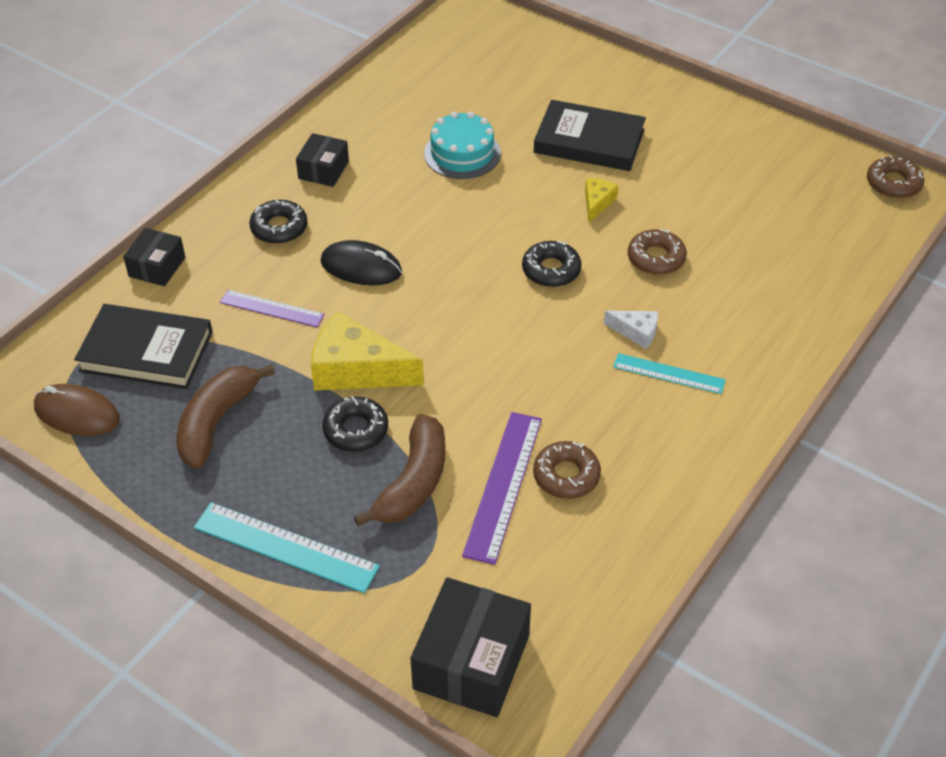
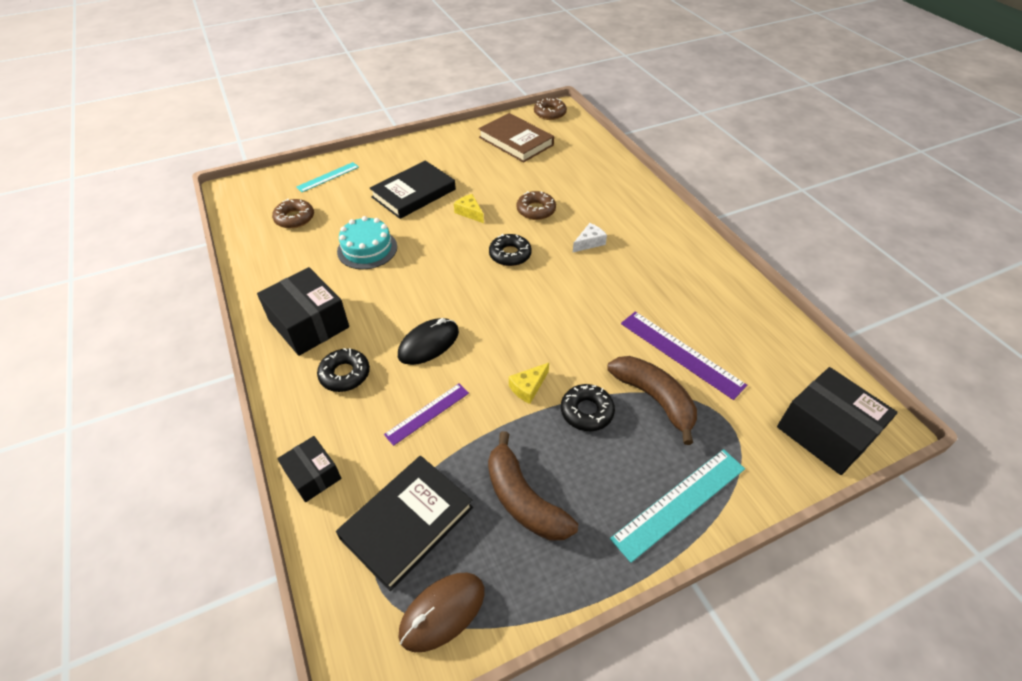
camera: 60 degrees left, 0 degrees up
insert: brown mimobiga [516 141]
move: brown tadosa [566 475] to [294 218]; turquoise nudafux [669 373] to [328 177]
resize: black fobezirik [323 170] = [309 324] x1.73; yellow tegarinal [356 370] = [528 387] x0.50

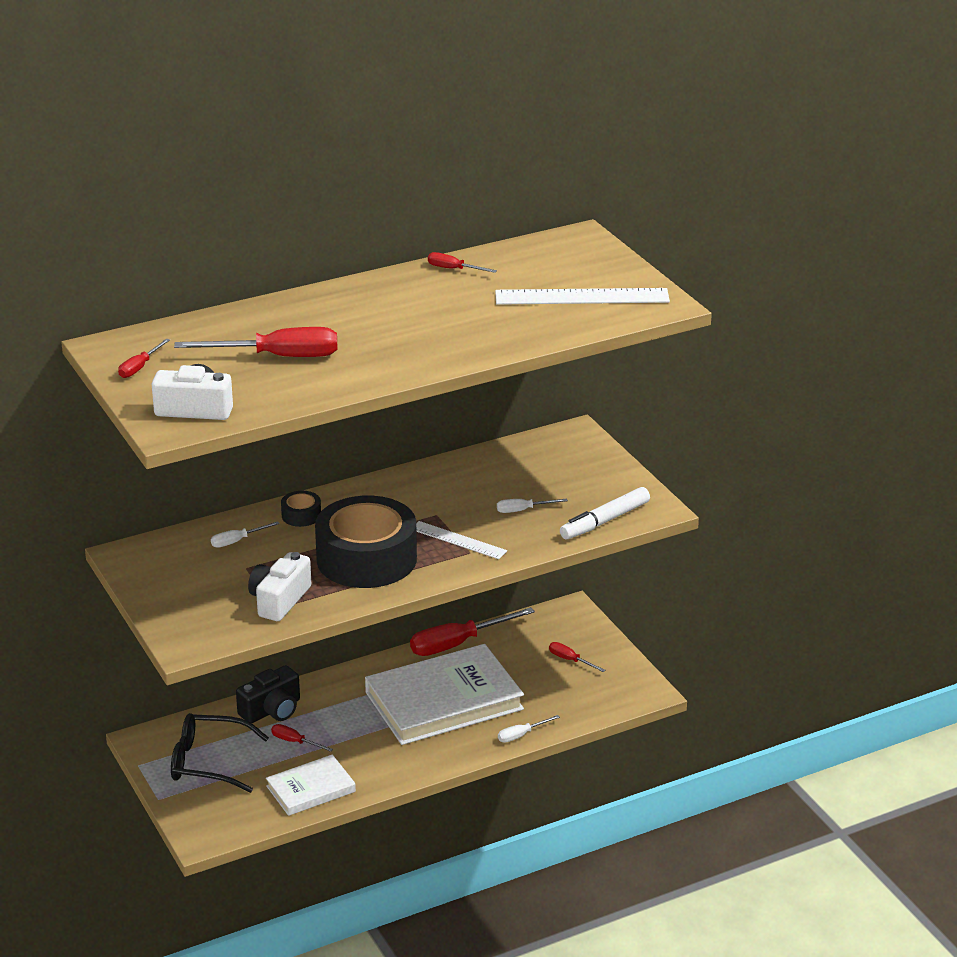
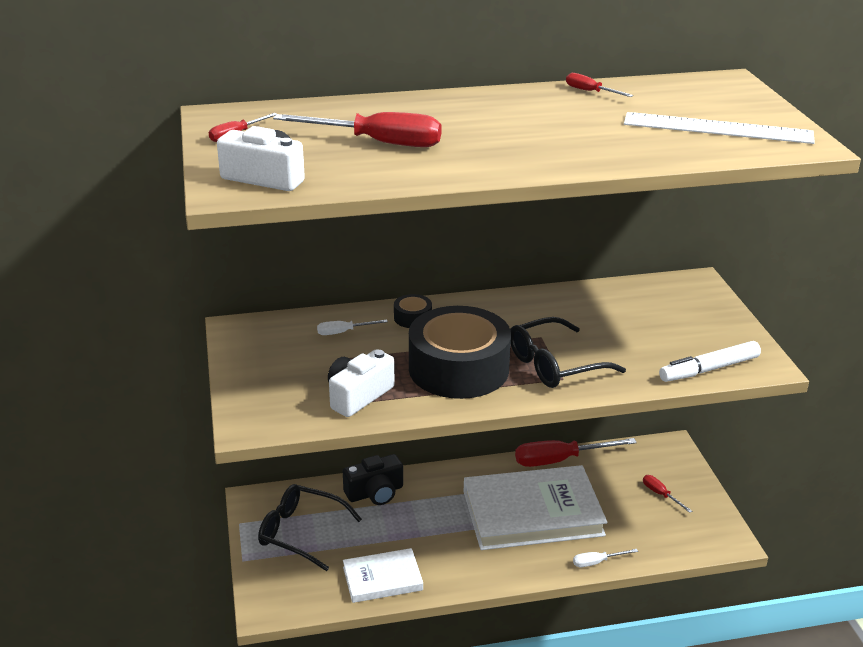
camera: 15 degrees right, 0 degrees up
delete: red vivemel [295 742]; white vivemel [523 510]
replace: white nudafux [458 540] to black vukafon [555 364]

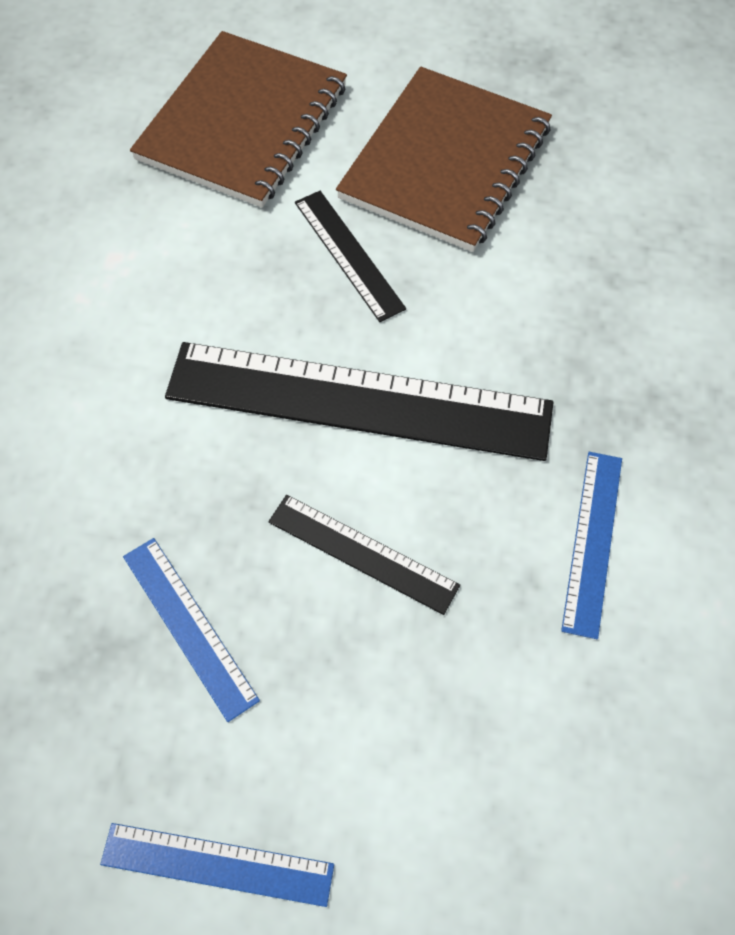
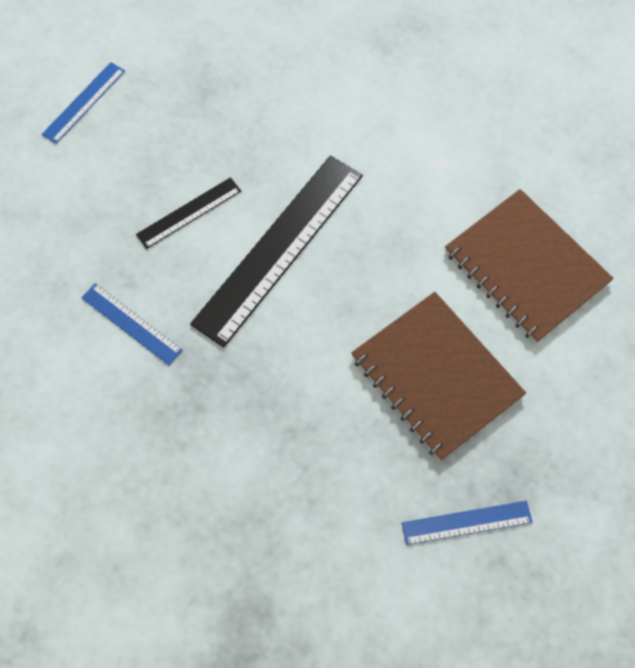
camera: 115 degrees right, 5 degrees up
delete: black nudafux [348 254]
move: blue nudafux [189 626] to [466 522]

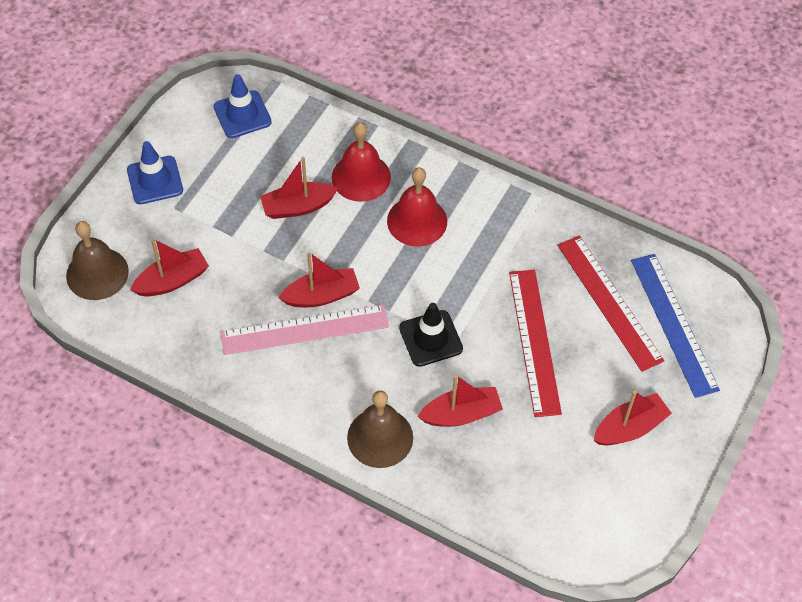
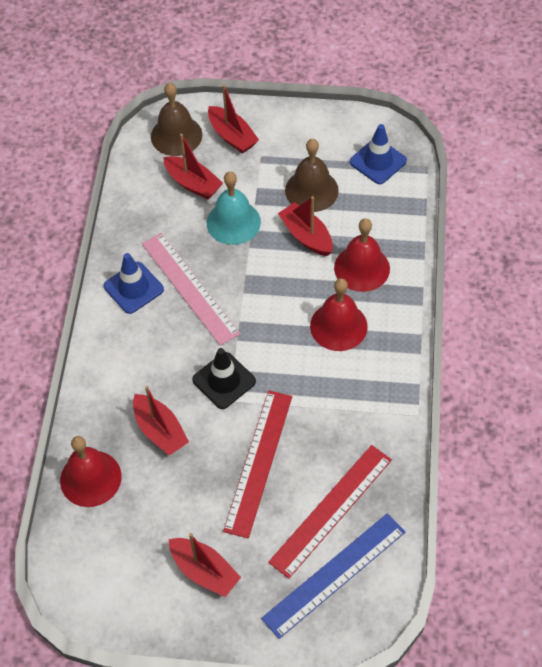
camera: 70 degrees right, 0 degrees up
insert: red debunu [90 478]; turquoise debunu [233 222]
move: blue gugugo [155 180] to [133 288]; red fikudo [321 295] to [232 136]; brown debunu [380 437] to [311 190]
rotate: red nudafux [534 341] = [259 462] 45 degrees counterclockwise

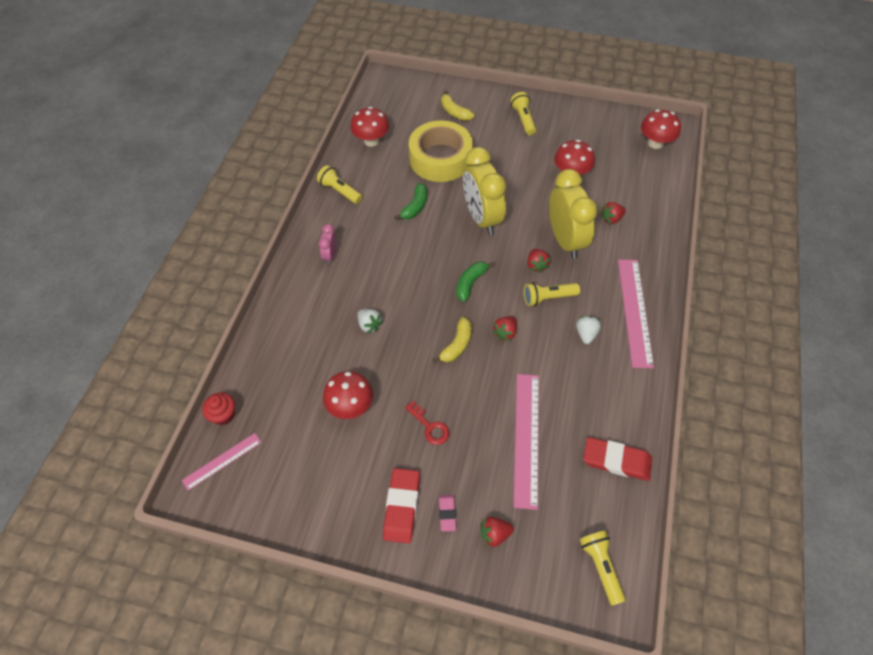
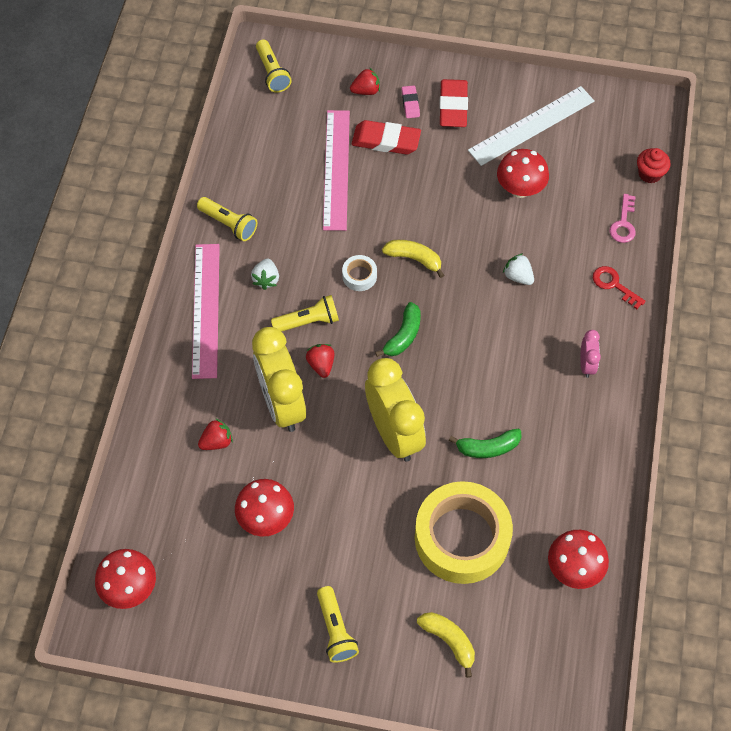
camera: 175 degrees right, 5 degrees up
delete: pink nudafux [222 461]
insert: white nudafux [531 126]; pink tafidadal [623 223]
move: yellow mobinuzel [340 191] to [229 224]; red tafidadal [430 426] to [614 285]; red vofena [616 461] to [386 141]
replace: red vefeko [505 333] to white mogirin [359 276]
rotate: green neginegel [415 206] = [488 447] 120 degrees counterclockwise; yellow neginegel [457 345] = [414 259] 90 degrees clockwise

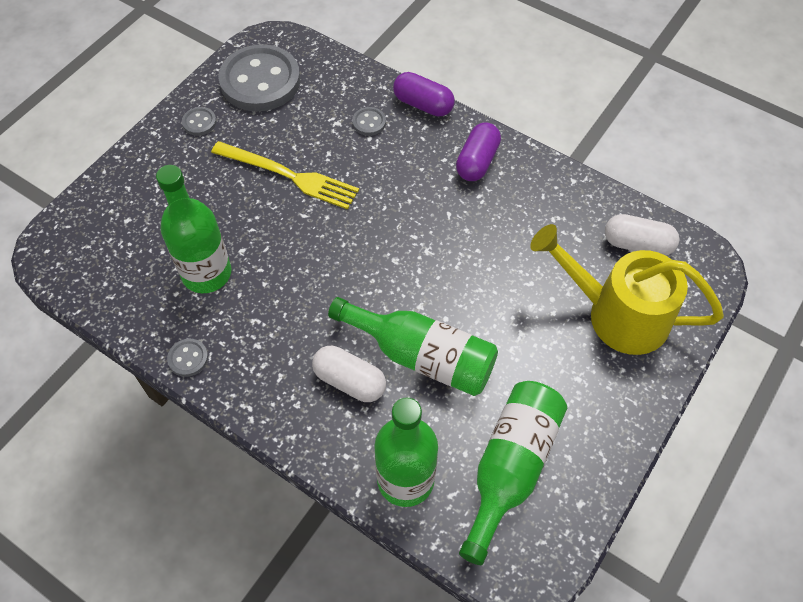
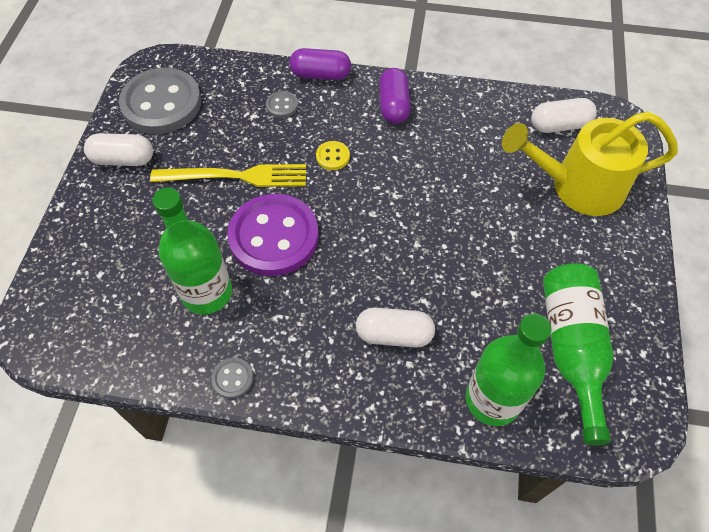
camera: 25 degrees left, 0 degrees up
delete: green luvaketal [422 356]
insert: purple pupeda [274 237]; yellow pupeda [333 156]
replace: grey pupeda [199 122] to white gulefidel [123 159]

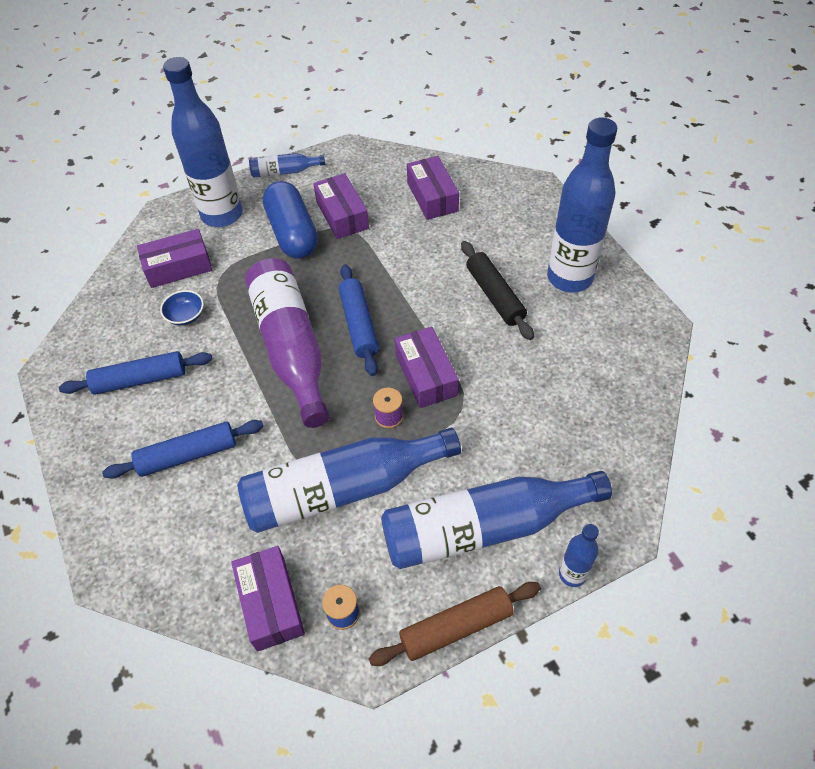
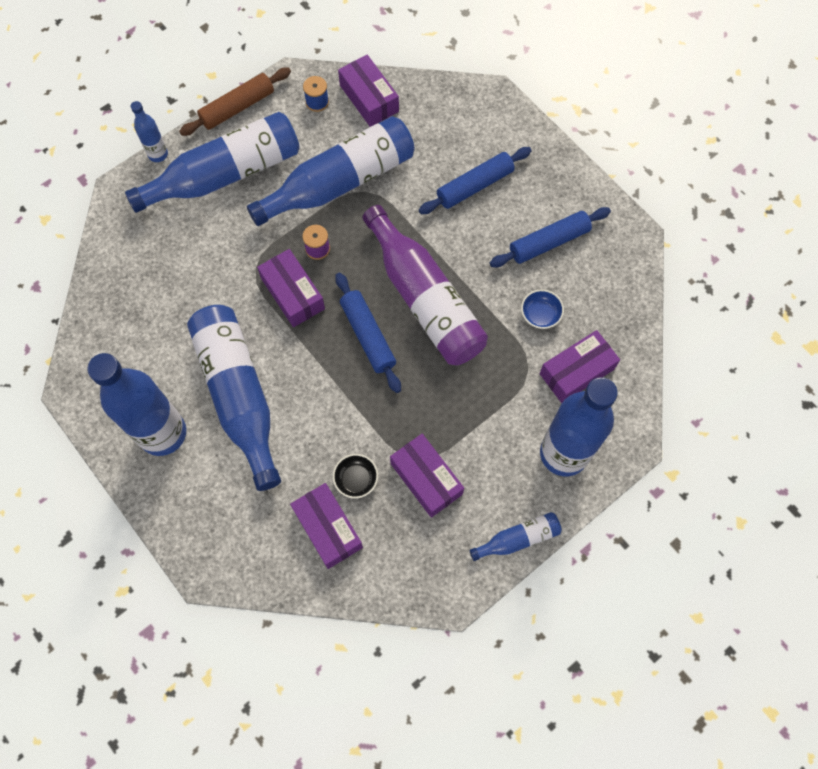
camera: 165 degrees right, 15 degrees up
delete: blue gulefidel [292 233]
insert: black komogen [356 479]
replace: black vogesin [495 296] to blue luvaketal [239 395]

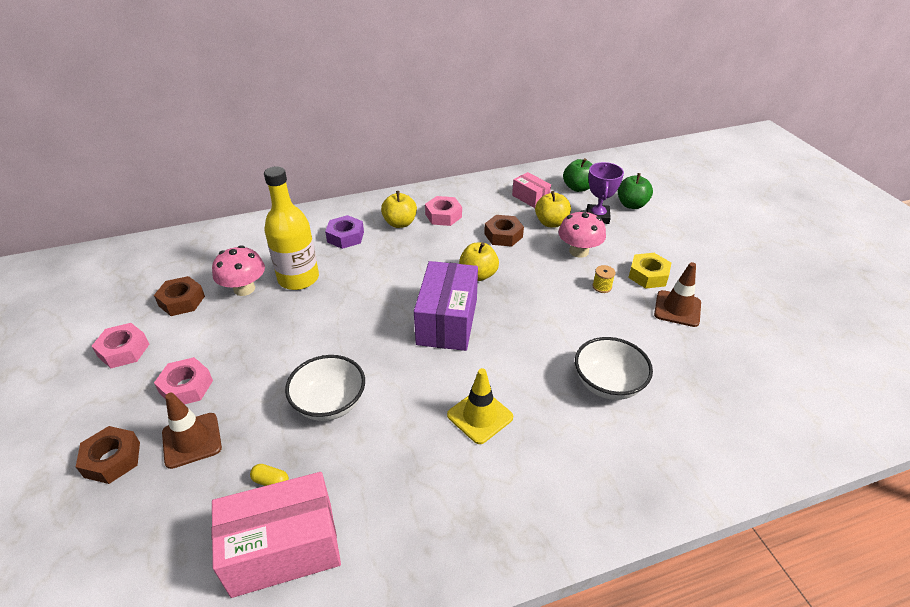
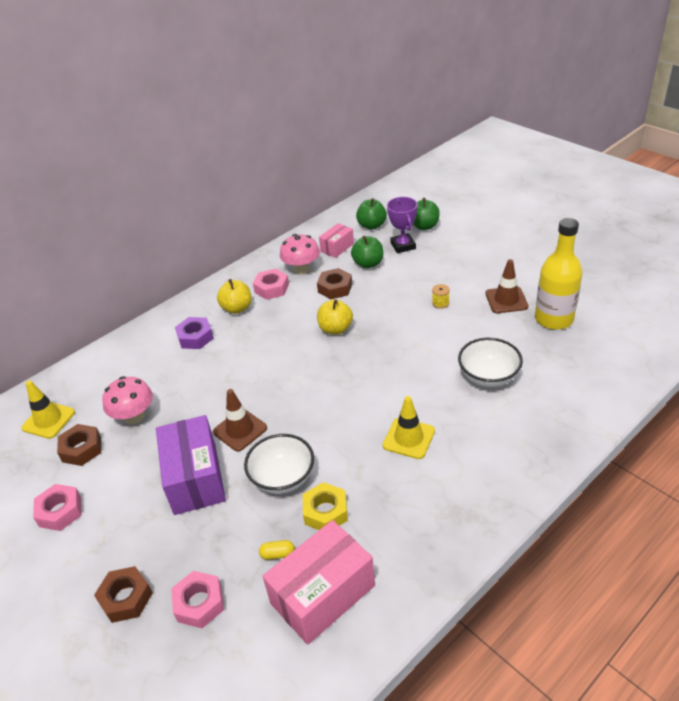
camera: 20 degrees left, 0 degrees up
insert: yellow gugugo [48 420]
move: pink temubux [186 387] to [199 603]; brown gugugo [192 440] to [240 430]; yellow luvaketal [298 278] to [553 319]; purple fobezirik [447 321] to [195 478]; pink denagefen [579 251] to [301 269]; yellow temubux [648 275] to [325 512]
recolor: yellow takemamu [551 223] to green takemamu [368 264]
rotate: pink fobezirik [530 198] = [337 247] 75 degrees counterclockwise

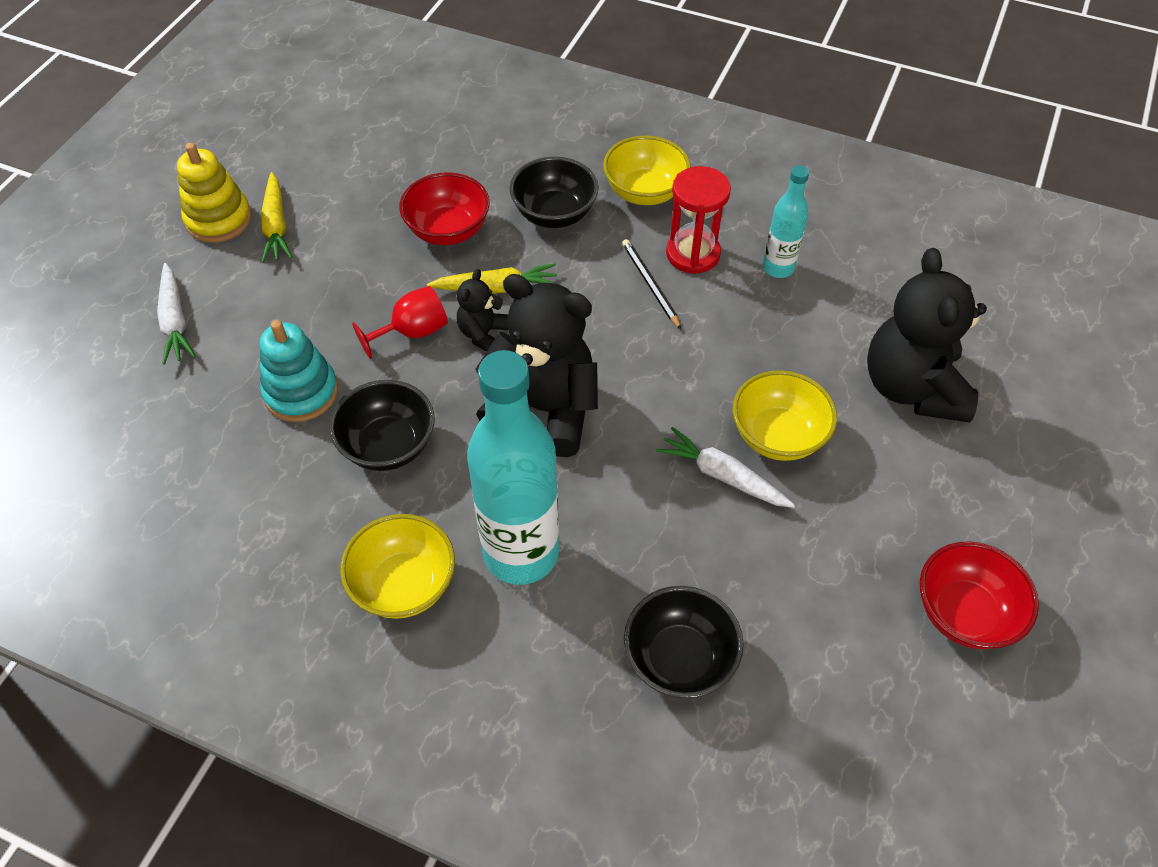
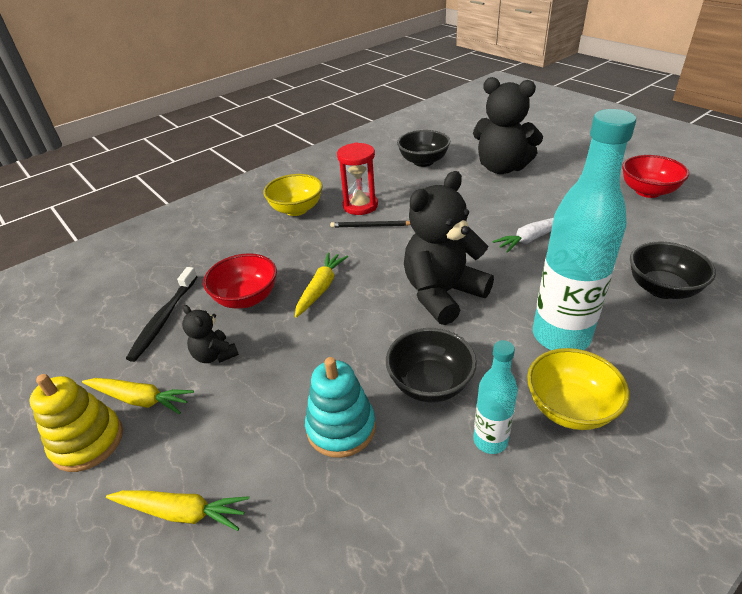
camera: 60 degrees left, 15 degrees down
delete: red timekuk [412 332]; yellow komogen [778 436]
insert: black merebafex [164 318]
move: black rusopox [483 334] to [215 355]; black komogen [554 214] to [423 161]; turquoise luvaketal [778 268] to [490 440]
recolor: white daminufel [175 321] to yellow daminufel [182 512]

